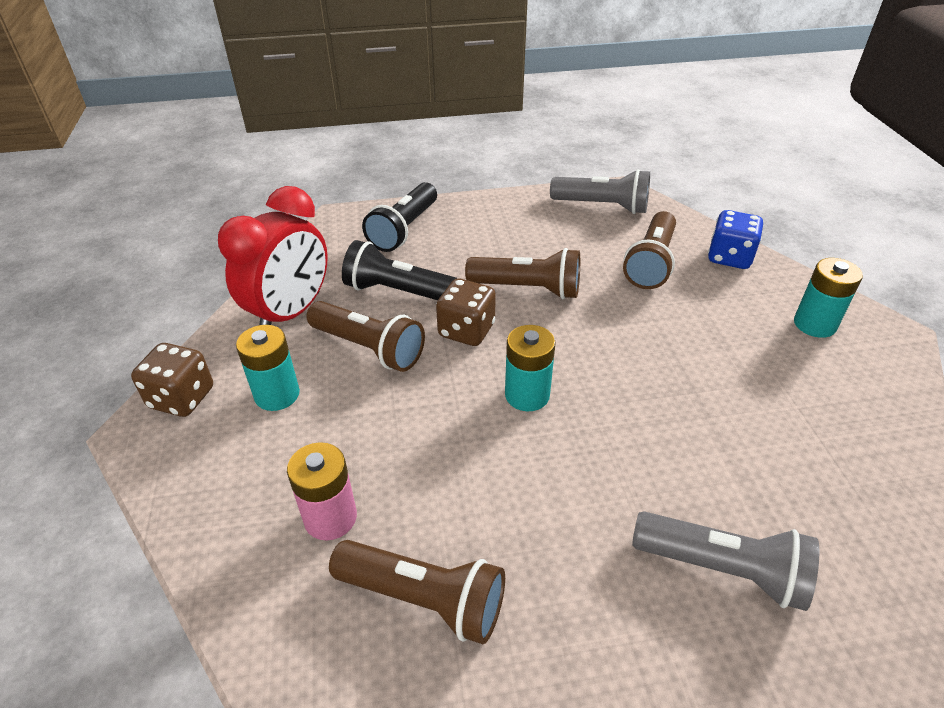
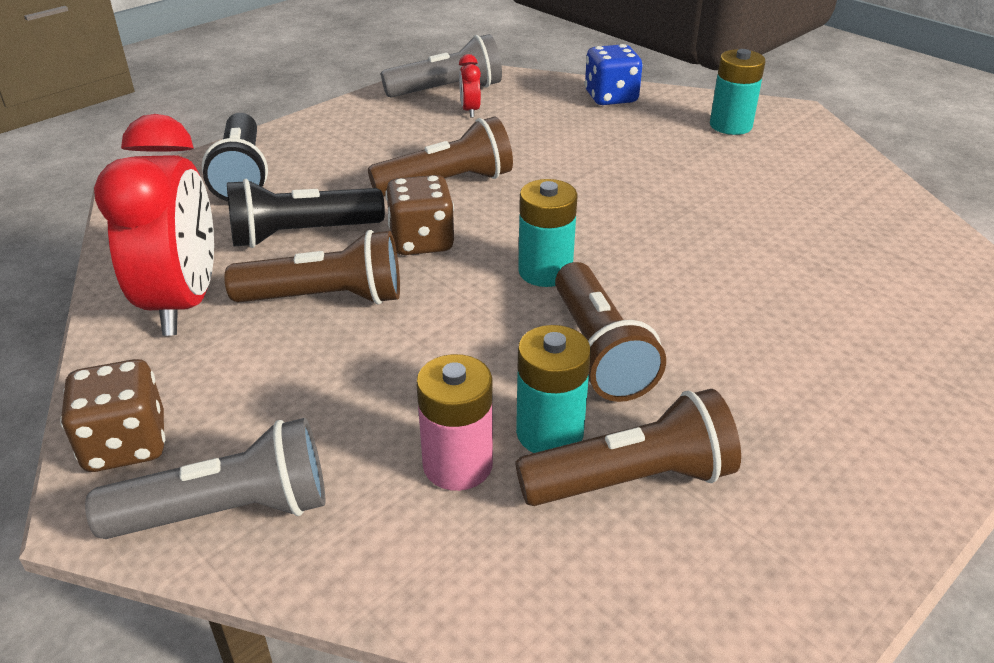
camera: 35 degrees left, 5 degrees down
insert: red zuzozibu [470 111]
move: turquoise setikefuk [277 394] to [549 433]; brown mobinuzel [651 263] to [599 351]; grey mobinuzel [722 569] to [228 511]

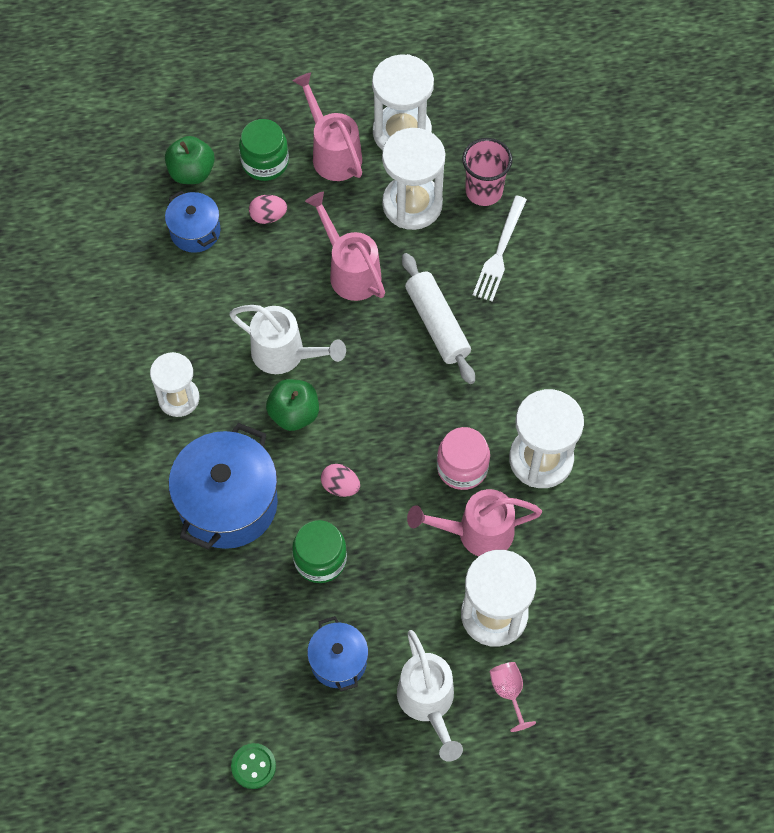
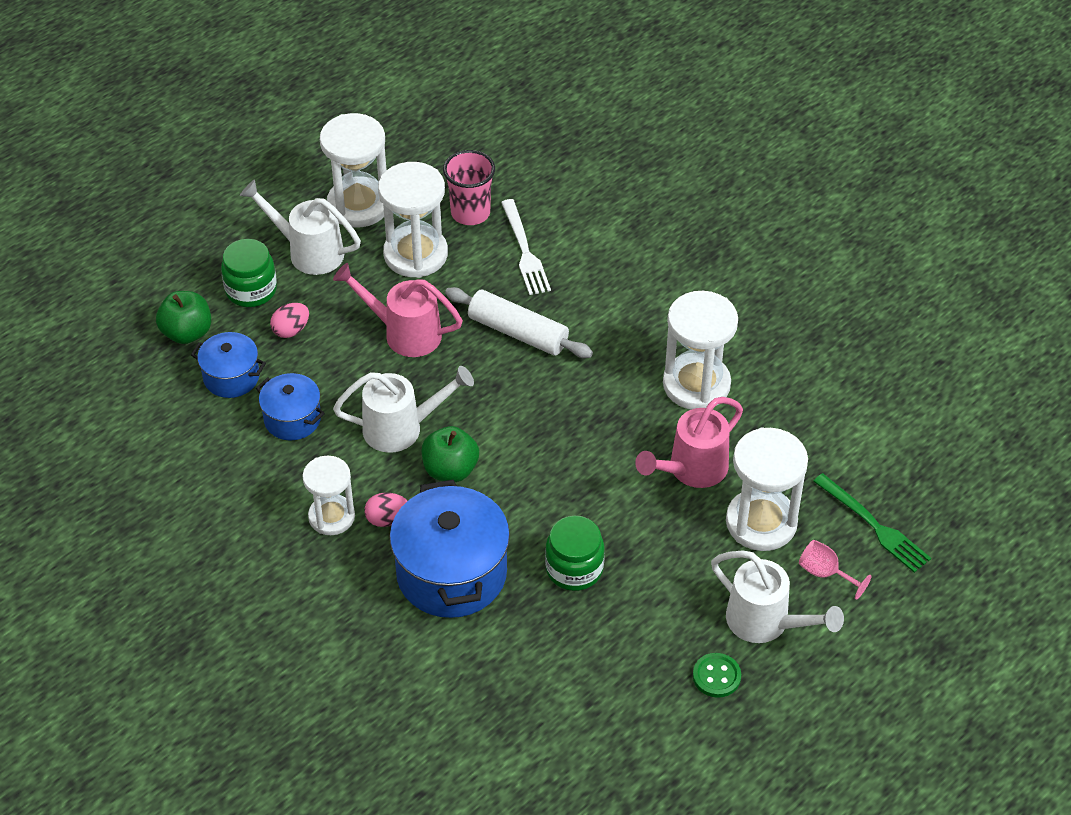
camera: 35 degrees left, 15 degrees down
delete: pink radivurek [462 467]
insert: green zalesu [874 526]
move: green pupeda [253 766] to [716 676]; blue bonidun [338 661] to [292 419]; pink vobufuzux [340 486] to [387 519]
recolor: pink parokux [333 153] to white parokux [308 252]

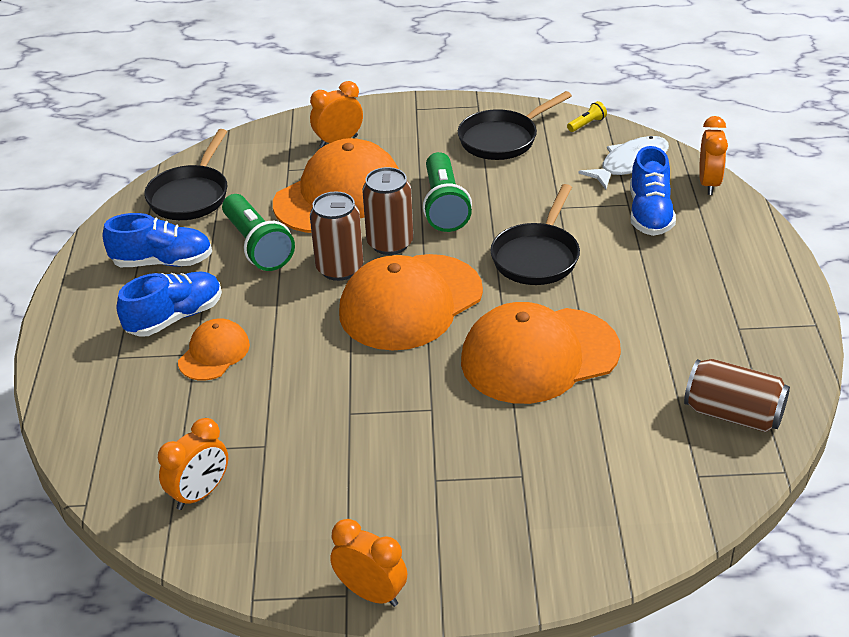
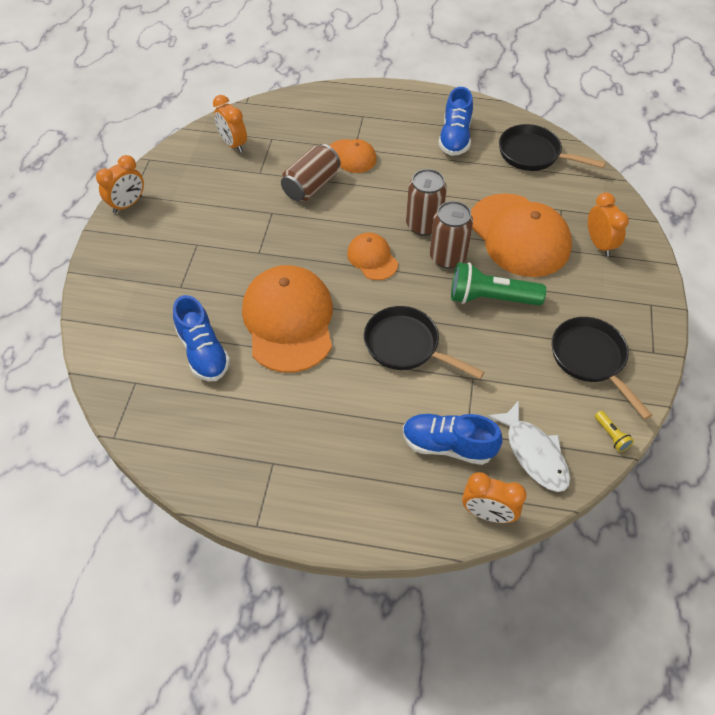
camera: 100 degrees right, 15 degrees up
delete: green mobinuzel [257 246]
move: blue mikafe [175 317] to [203 352]; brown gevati [733 414] to [311 186]
resize: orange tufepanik [410 302] = [372 258] x0.51

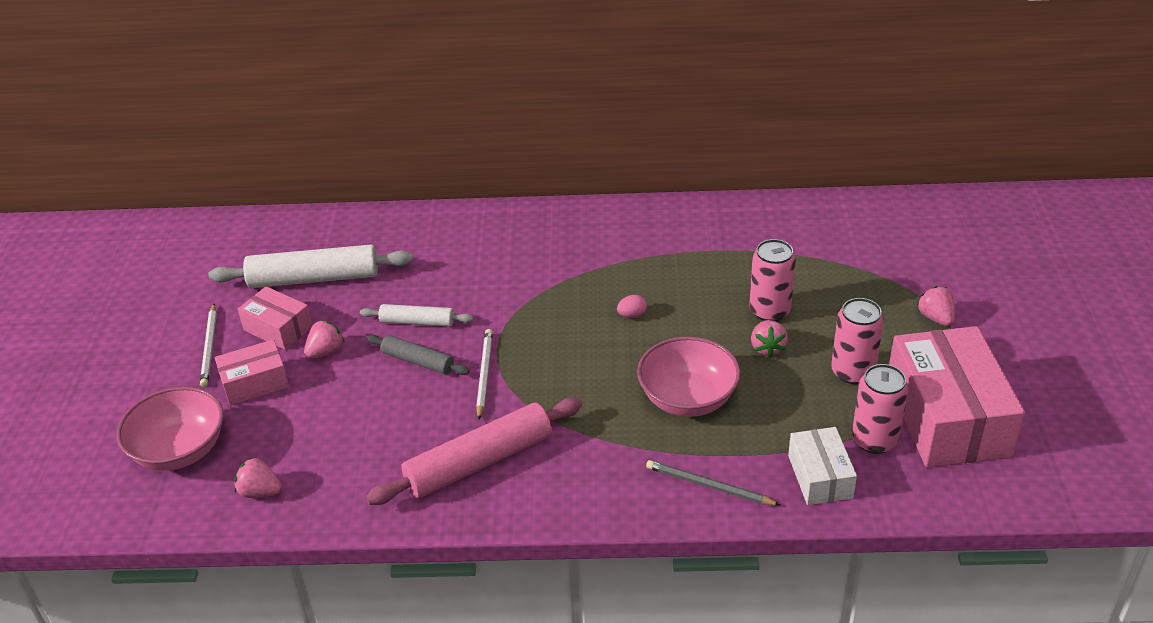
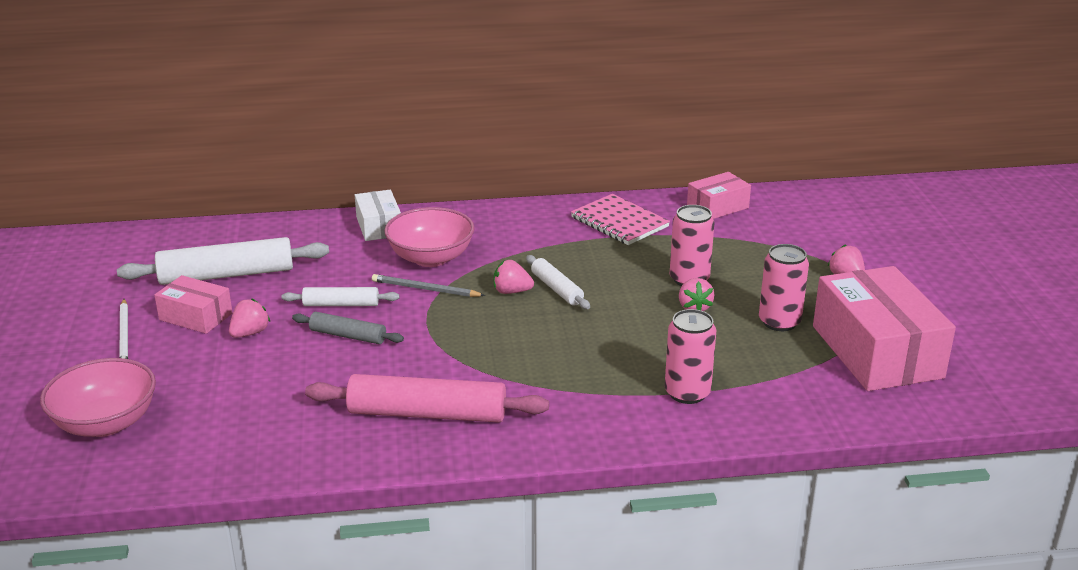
camera: 10 degrees left, 10 degrees down
delete: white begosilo [484 374]
insert: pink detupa [619 222]
move: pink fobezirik [255 383] to [717 207]; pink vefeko [260 492] to [511 291]; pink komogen [688 399] to [431 258]; grey begosilo [709 486] to [425 289]; white fobezirik [820 476] to [379 226]; pink gevati [874 440] to [687 393]
replace: pink vobufuzux [632 315] to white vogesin [556 289]
rotate: pink vogesin [479 462] = [427 413] 45 degrees clockwise

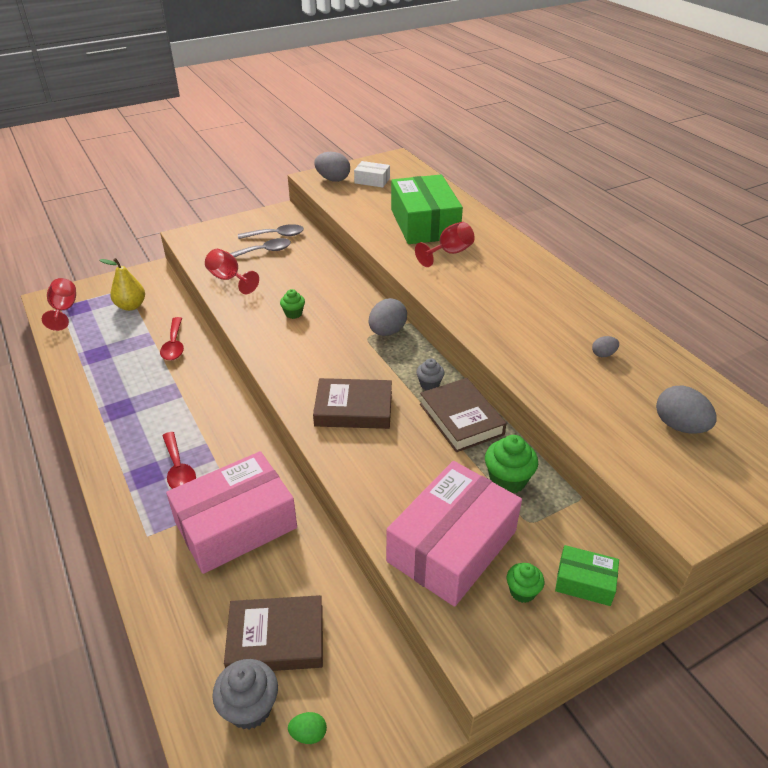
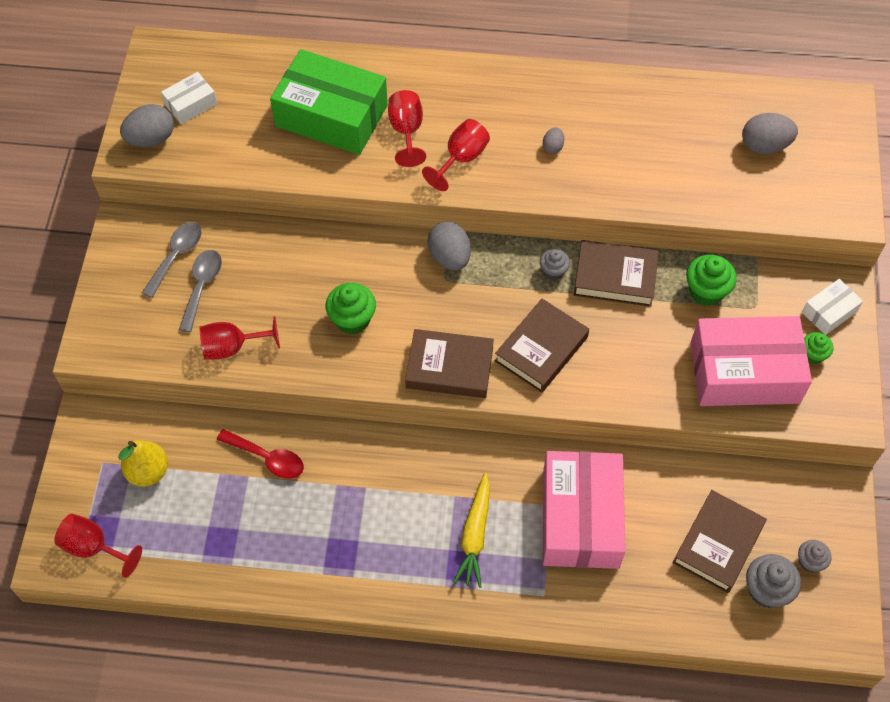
camera: 55 degrees left, 20 degrees up
insert: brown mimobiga [449 367]; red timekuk [461 159]
move: grey vobufuzux [603 354] to [552 147]
replace: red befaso [178 469] to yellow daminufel [475 535]; green vobufuzux [308 734] to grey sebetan [810 562]
recolor: green fobezirik [584 582] to white fobezirik [829 312]
rotate: pink fobezirik [452 546] = [744 372] 75 degrees counterclockwise
resize: green sebetan [293 314] = [352 320] x1.62

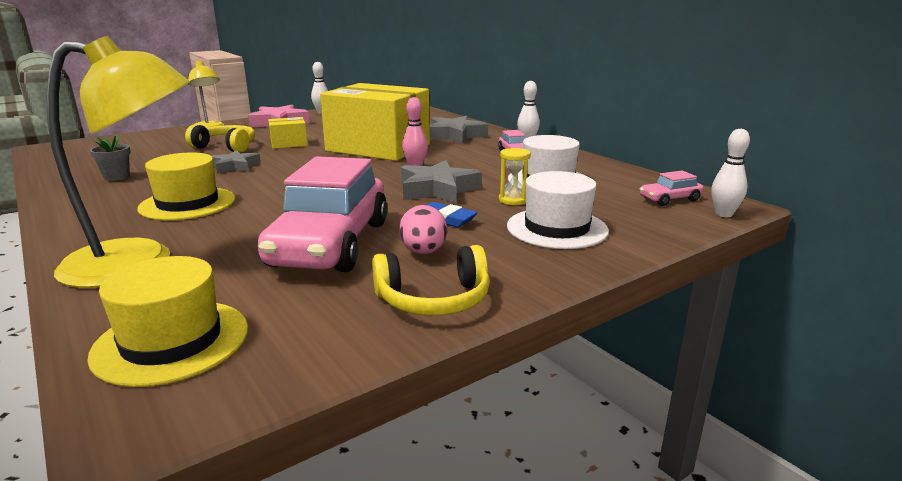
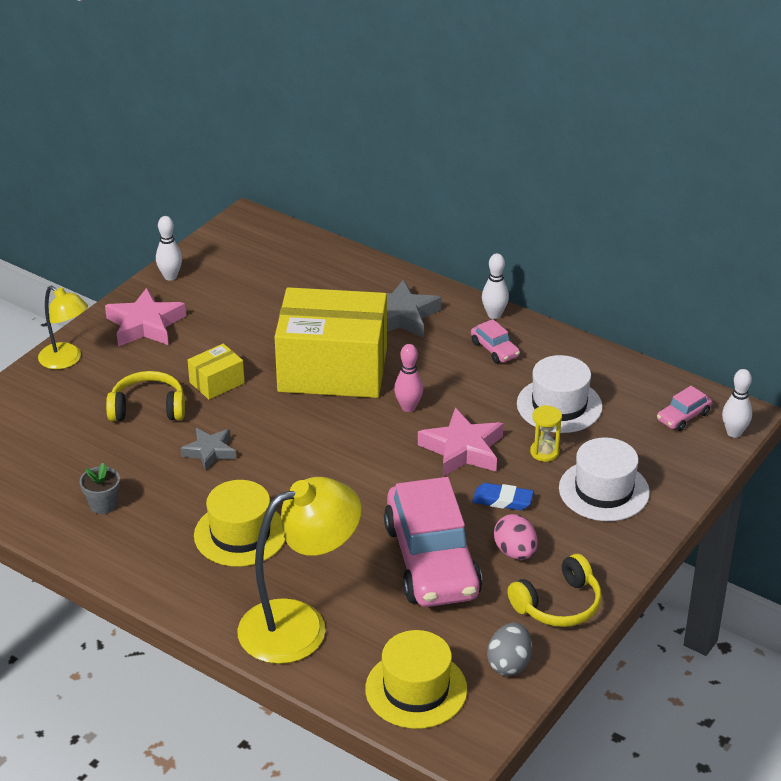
camera: 20 degrees left, 15 degrees up
insert: grey vobufuzux [509 664]
recolor: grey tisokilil [438 190] to pink tisokilil [462 449]

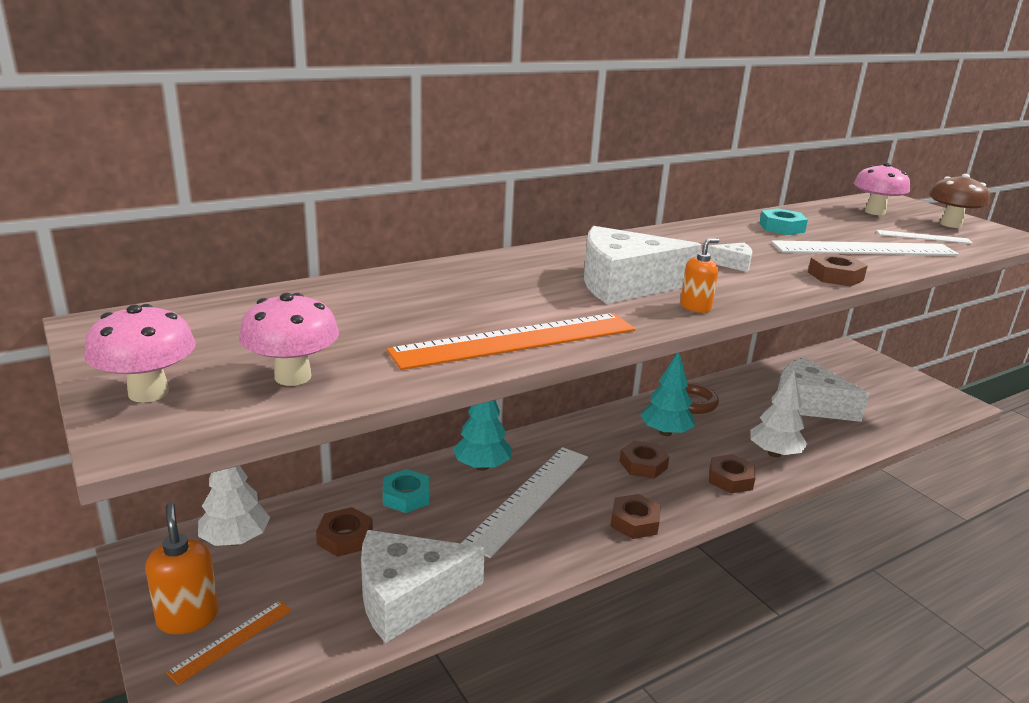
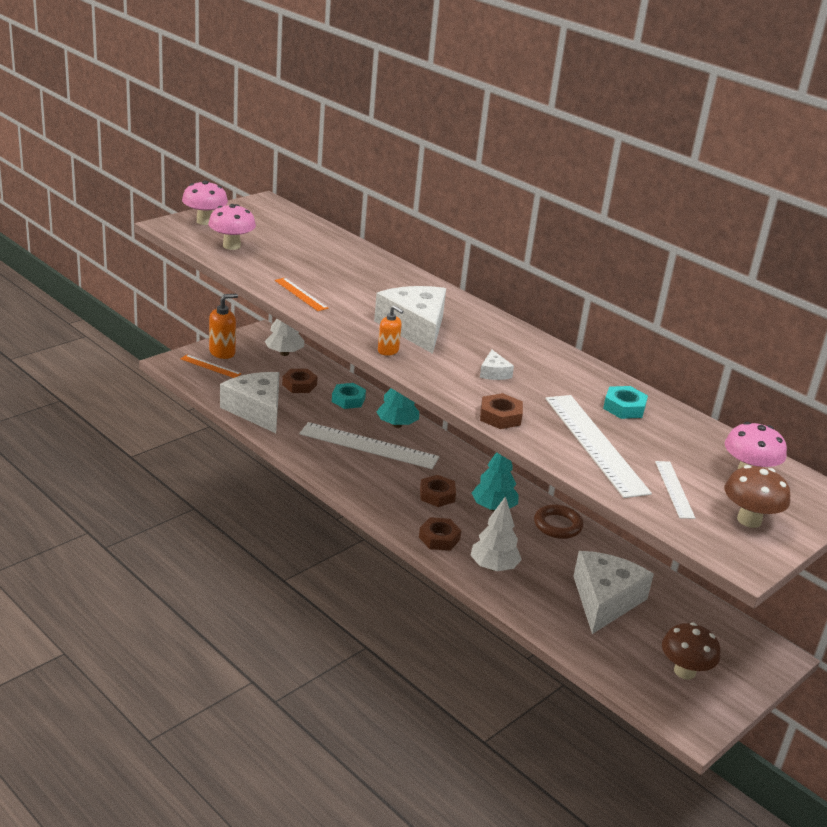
camera: 75 degrees right, 5 degrees up
delete: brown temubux [634 522]
insert: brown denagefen [684 671]
resize: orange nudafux [516 340] = [301 294] x0.51

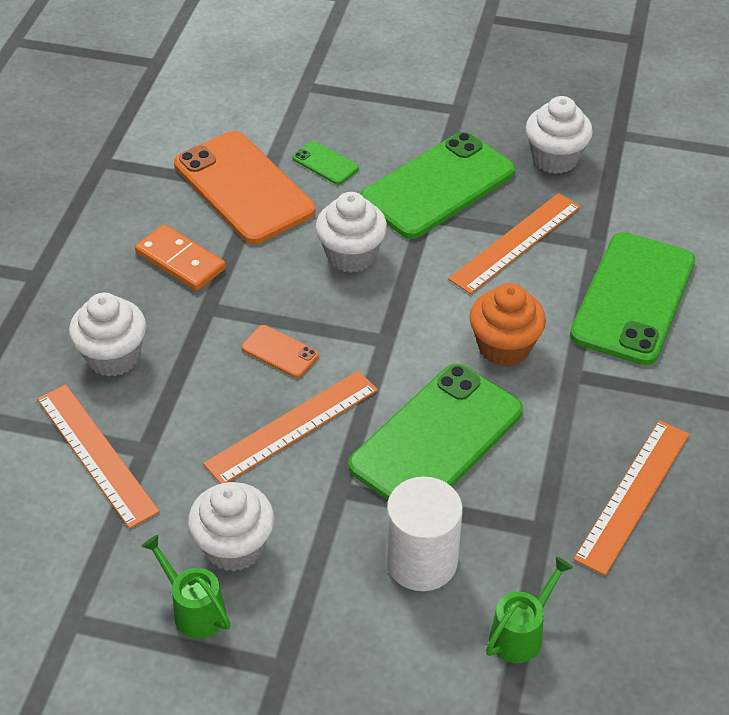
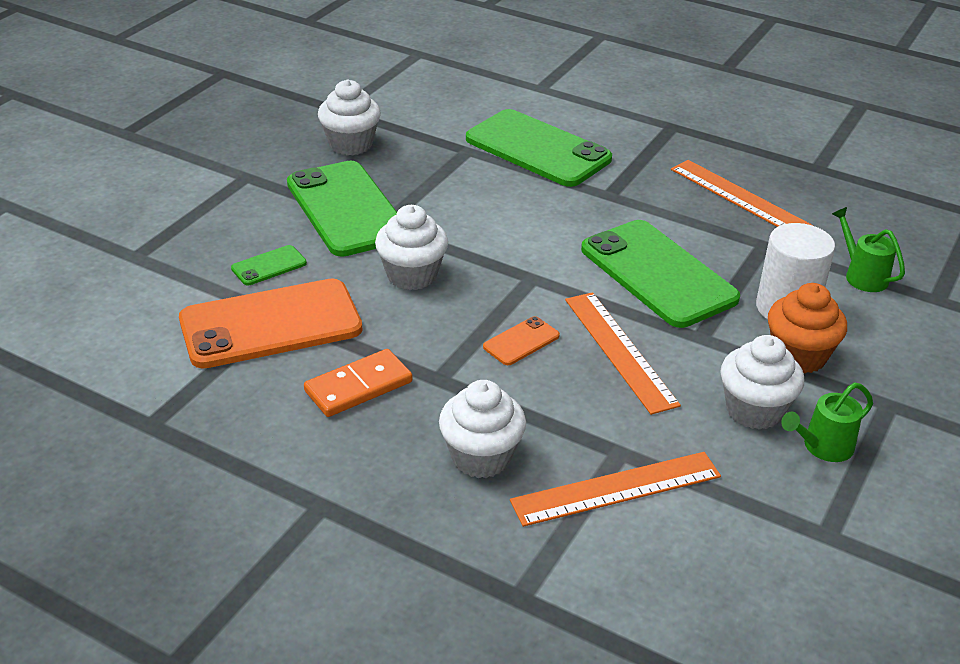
camera: 75 degrees left, 10 degrees down
delete: orange nudafux [515 242]
move: orange sebetan [504 347] to [798 356]

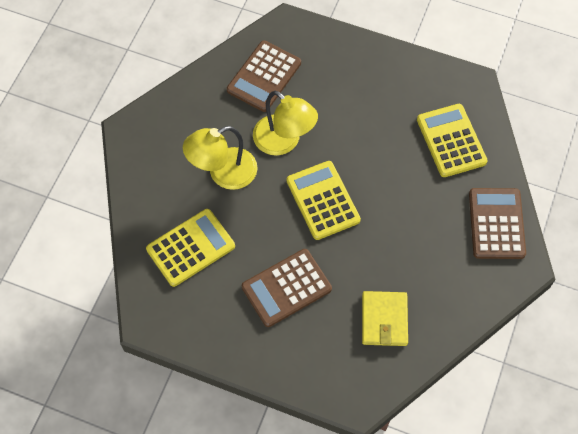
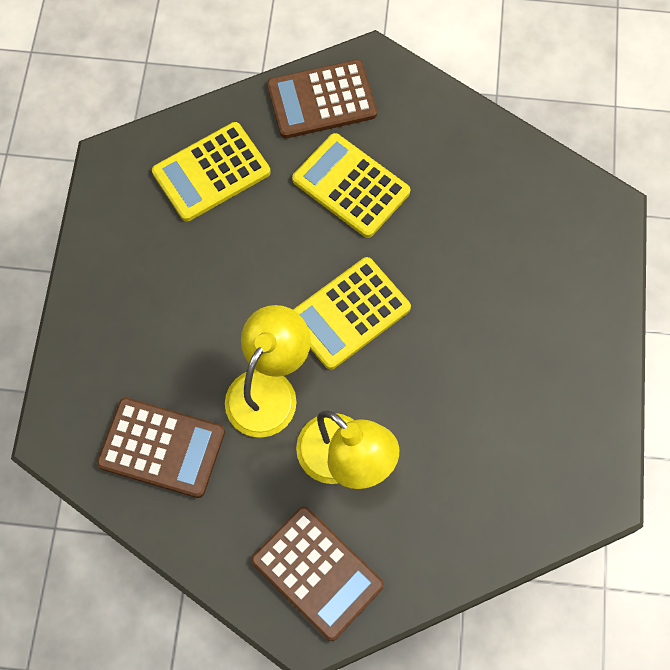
camera: 105 degrees left, 5 degrees up
delete: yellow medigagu [384 320]
move: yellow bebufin [191 248] to [351 186]; brown bebufin [286 288] to [317 573]

